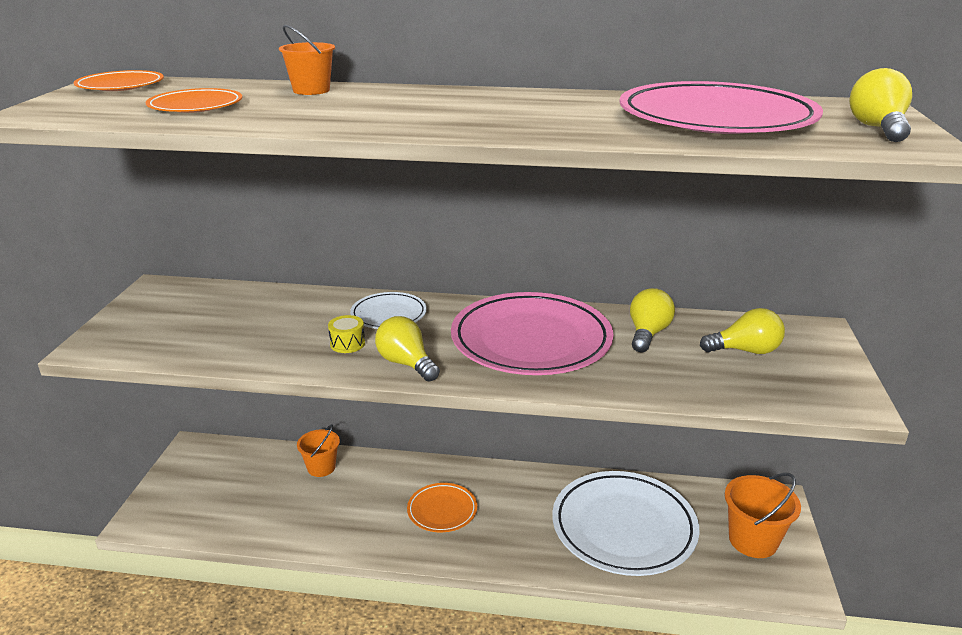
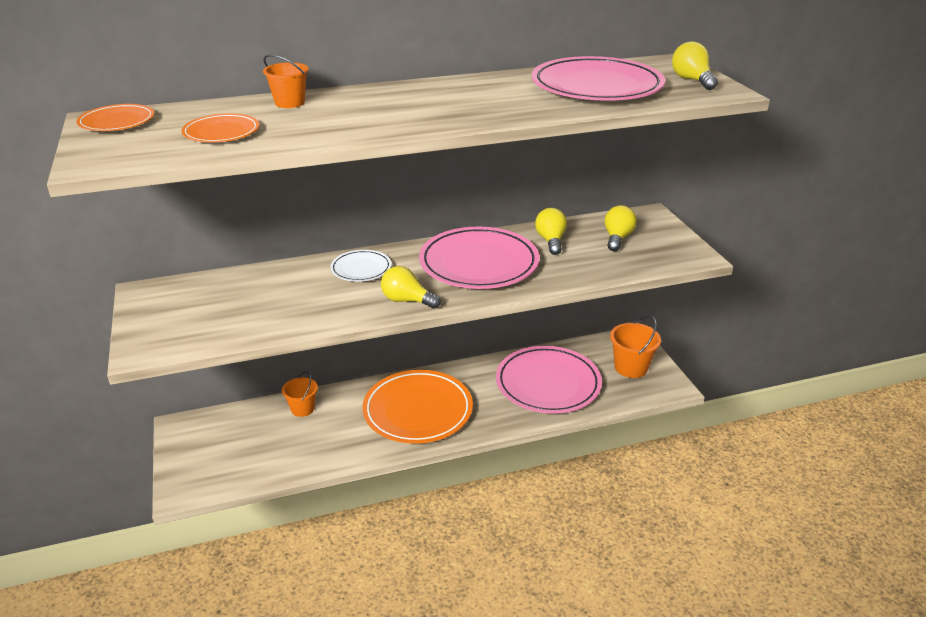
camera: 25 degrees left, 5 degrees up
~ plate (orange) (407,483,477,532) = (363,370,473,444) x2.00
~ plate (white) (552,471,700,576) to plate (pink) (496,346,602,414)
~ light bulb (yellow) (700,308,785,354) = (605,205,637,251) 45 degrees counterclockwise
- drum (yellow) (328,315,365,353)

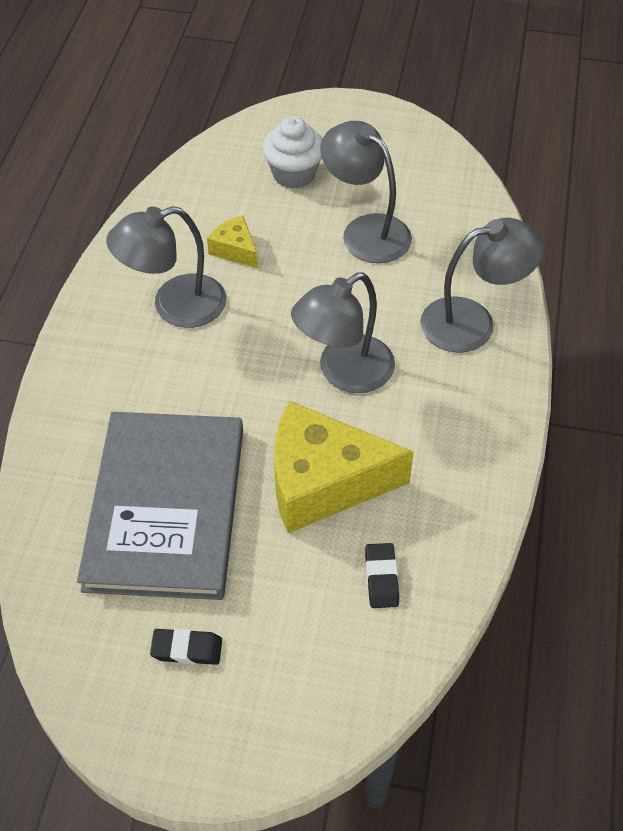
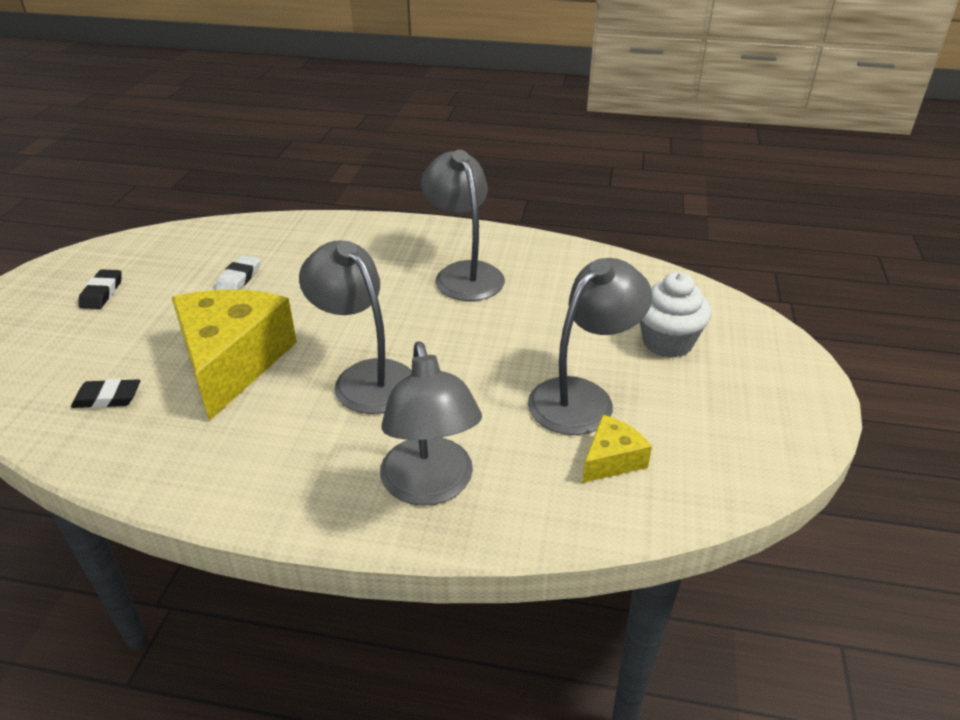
camera: 90 degrees right, 15 degrees down
~ book (grey) (77,412,243,600) to eraser (white) (215,255,261,290)
~ cheese (yellow) (207,216,258,268) to (582,415,652,483)

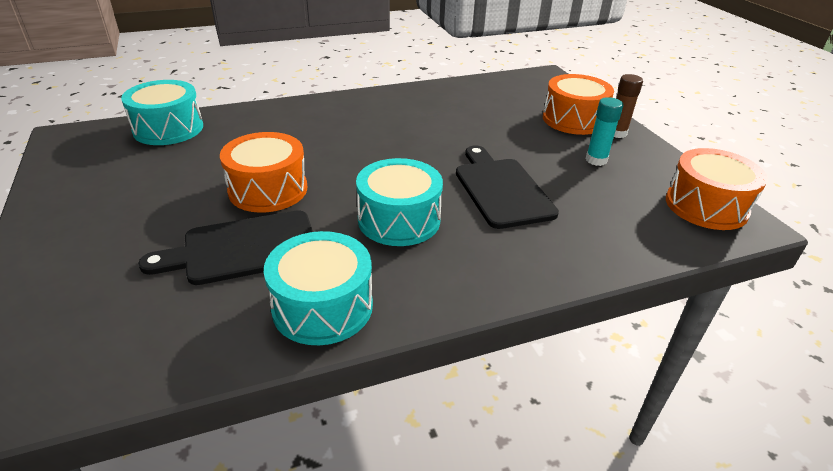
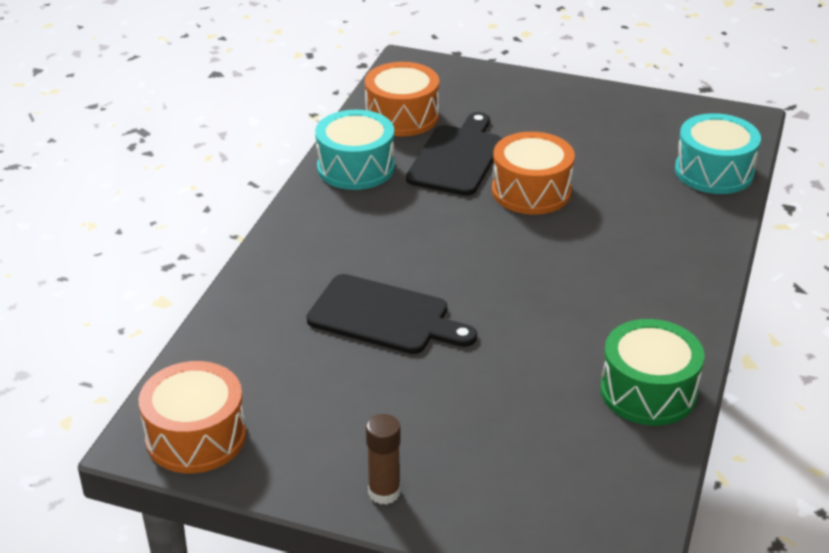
camera: 130 degrees right, 0 degrees up
~ drum (orange) (543,74,614,135) to (365,62,439,136)
+ drum (green) (600,319,704,426)
- drum (turquoise) (356,158,443,246)
- glue stick (turquoise) (585,97,624,166)

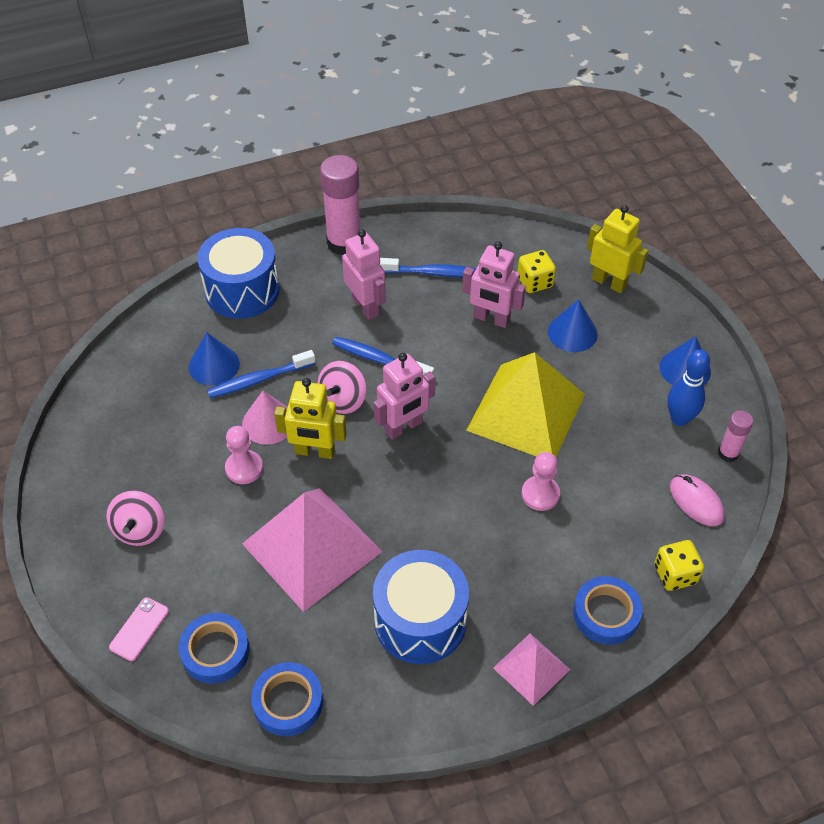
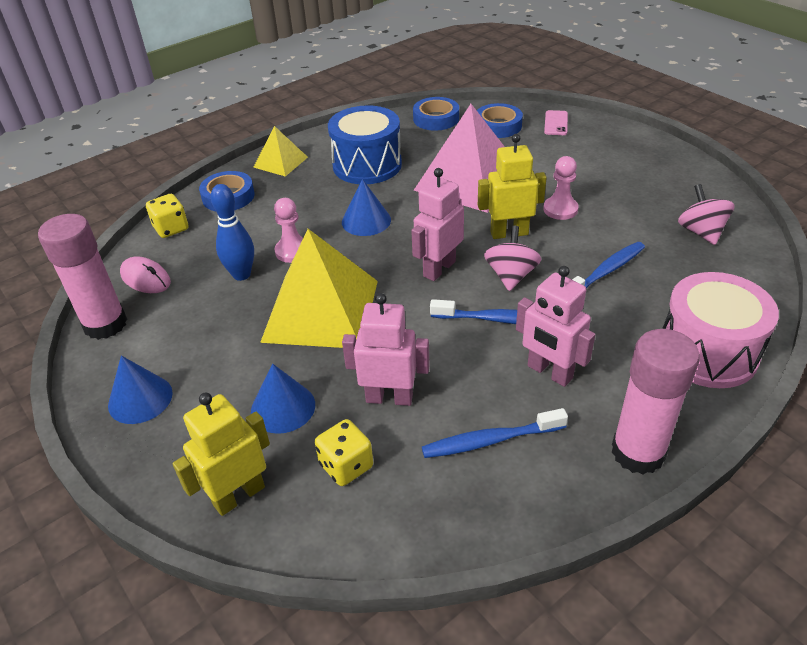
camera: 165 degrees right, 10 degrees down
~ glue stick (pink) (718,410,753,462) = (38,214,127,340) x1.94
~ robot (yellow) (587,205,648,294) = (172,393,270,516) 120 degrees clockwise
~ bowling pin (blue) (667,349,710,426) to (211,184,254,281)
~ pyramid (pink) (493,634,570,706) to pyramid (yellow) (253,126,308,177)
~ cone (blue) (189,332,240,385) to (342,179,391,236)
~ drum (blue) (197,228,280,319) to drum (pink) (662,272,779,388)
~ spinning top (pink) (106,491,165,546) to (678,184,735,245)
- cone (pink) (242,391,287,445)

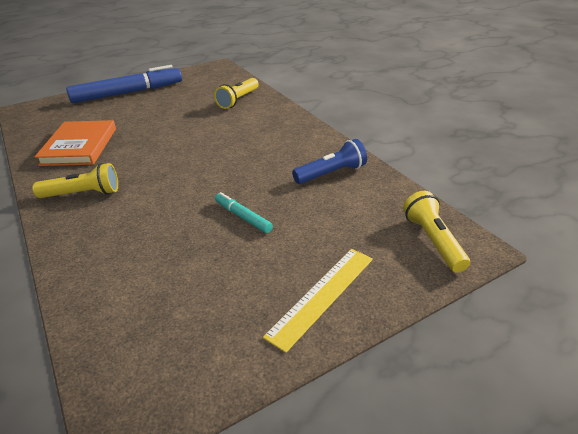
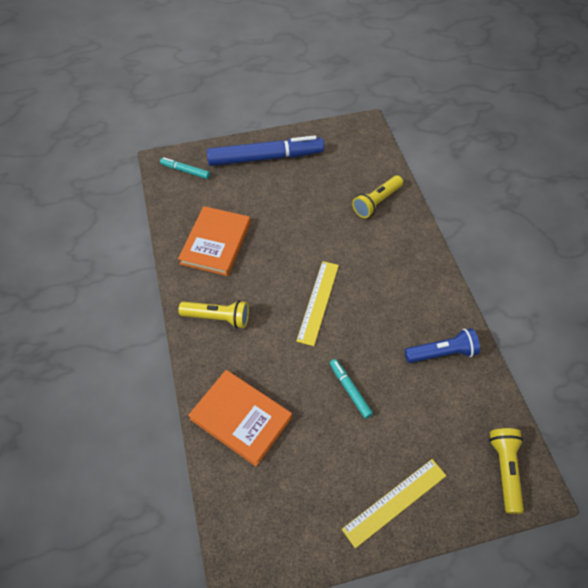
camera: 15 degrees right, 20 degrees up
+ marker (turquoise) (160,158,210,179)
+ book (orange) (188,370,292,466)
+ ruler (yellow) (296,261,339,346)

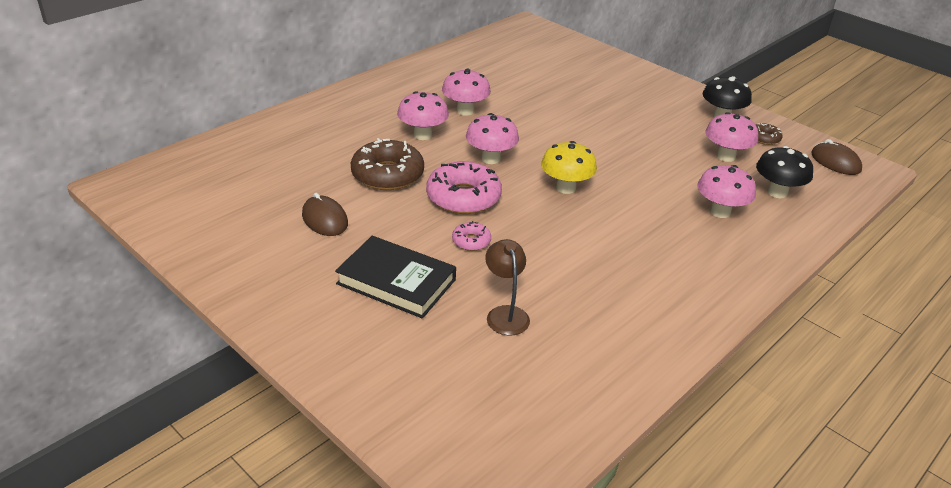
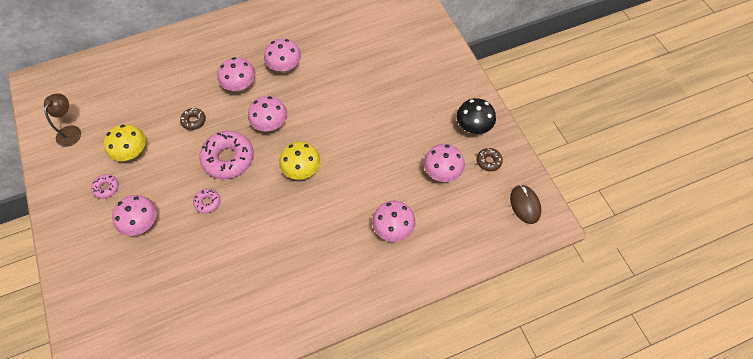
camera: 25 degrees right, 25 degrees up
~ lamp (brown) (485,239,530,336) to (44,93,81,147)
+ donut (pink) (91,174,119,199)
~ mouse (brown) (302,193,348,236) to mushroom (yellow) (104,124,146,161)
~ book (black) (335,236,456,319) to mushroom (pink) (112,195,157,236)
~ donut (brown) (351,138,424,190) = (180,108,206,130) x0.49
- mushroom (black) (756,146,813,198)

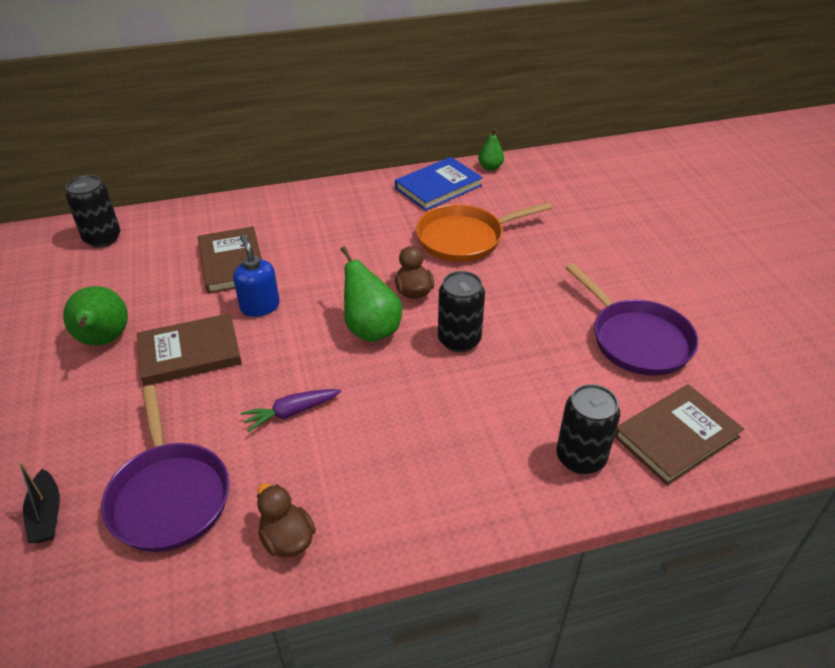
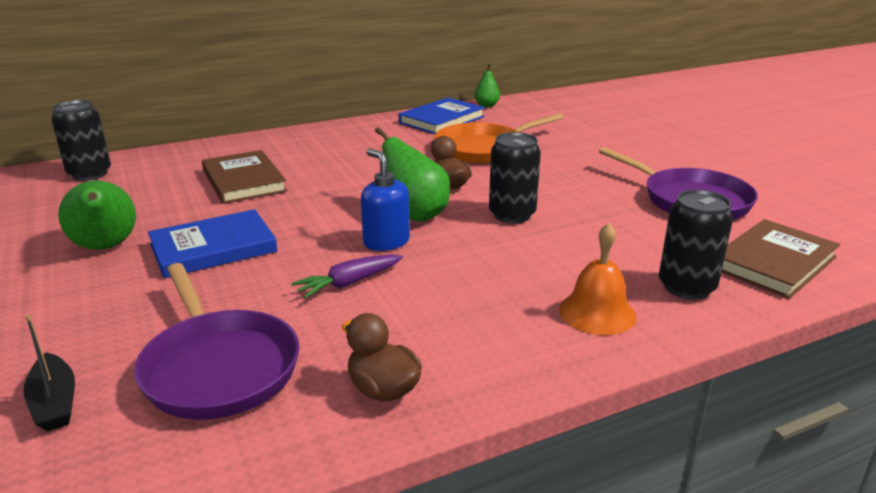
camera: 10 degrees left, 15 degrees down
~ book (brown) (137,313,242,386) to book (blue) (148,209,278,278)
~ soap dispenser (blue) (233,235,280,317) to (361,149,410,251)
+ bell (orange) (559,223,636,335)

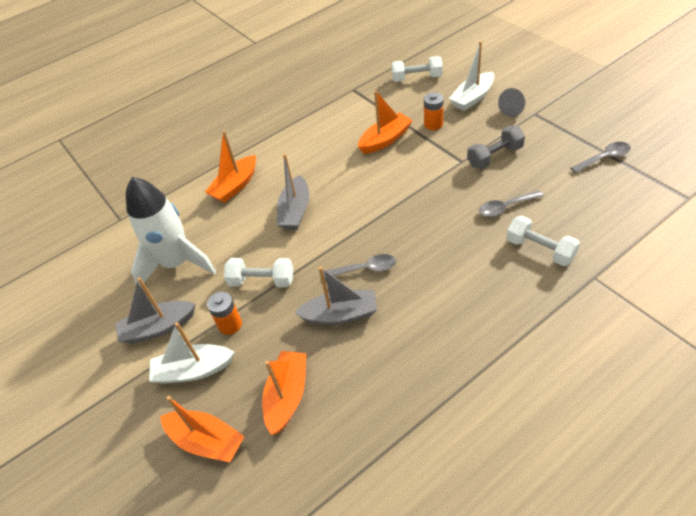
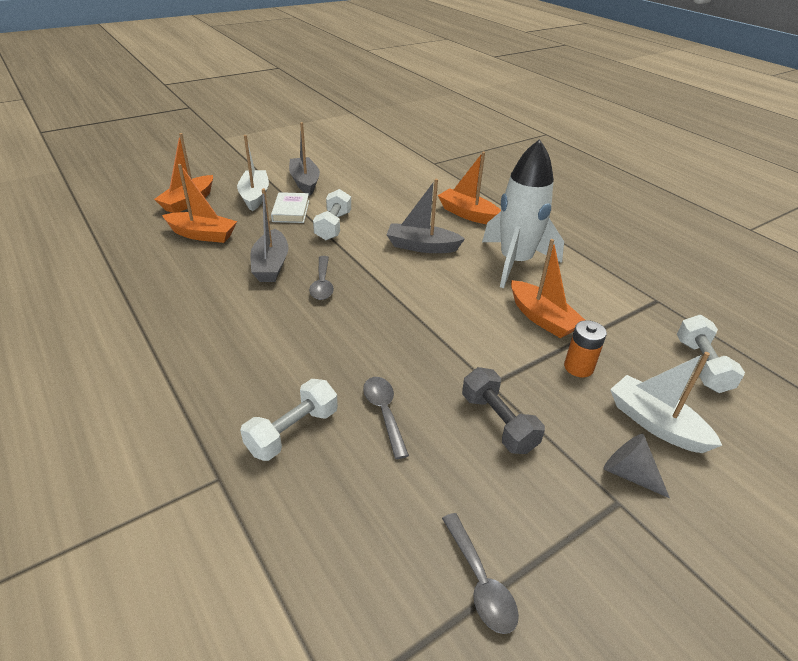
camera: 85 degrees right, 10 degrees down
~ battery (orange) (207,292,242,335) to book (white) (271,192,309,223)
~ rocket (white) (126,177,216,287) to (482,139,564,288)

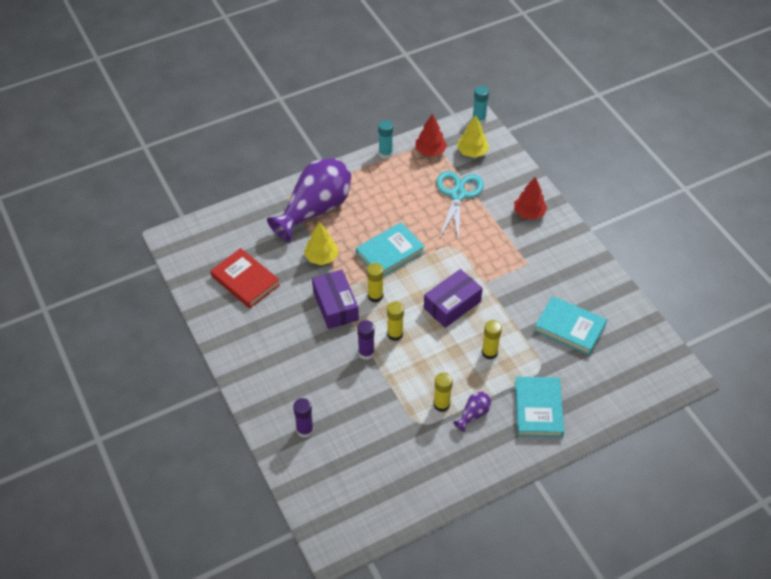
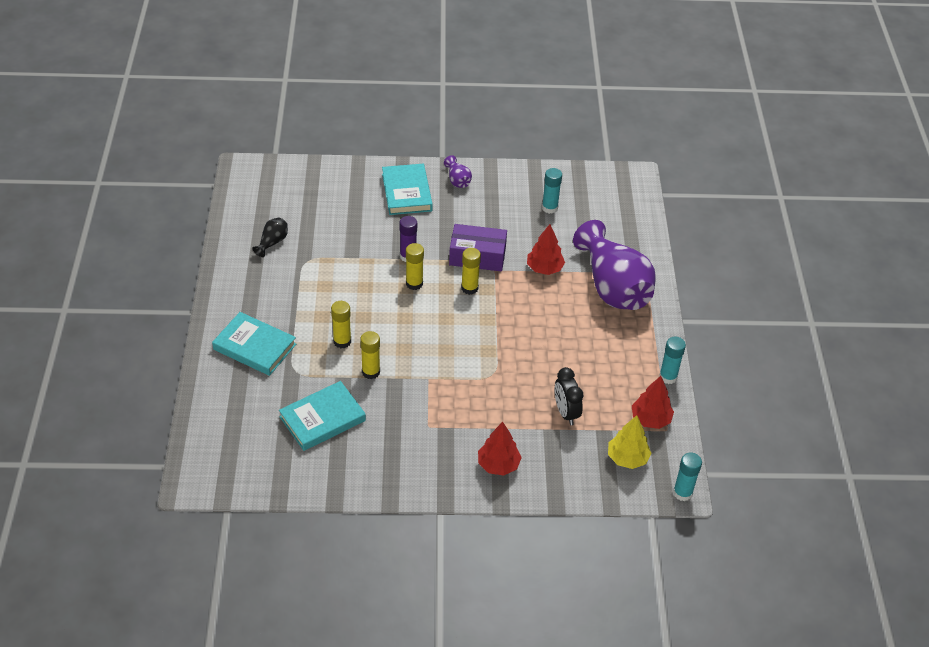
camera: 115 degrees right, 5 degrees down
+ vase (black) (252,217,288,257)
~ glue stick (yellow) (434,372,453,412) to (360,331,380,379)
~ book (turquoise) (356,222,425,277) to (382,164,433,215)
~ vase (purple) (453,391,491,432) to (444,155,472,188)
~ tree (yellow) (304,222,339,265) to tree (red) (527,224,565,275)
~ book (red) (210,248,280,308) to glue stick (turquoise) (542,168,562,214)
~ scissors (turquoise) (436,171,484,241) to clock (black) (554,367,583,425)
- glue stick (purple) (293,398,314,438)
- box (purple) (424,269,483,328)

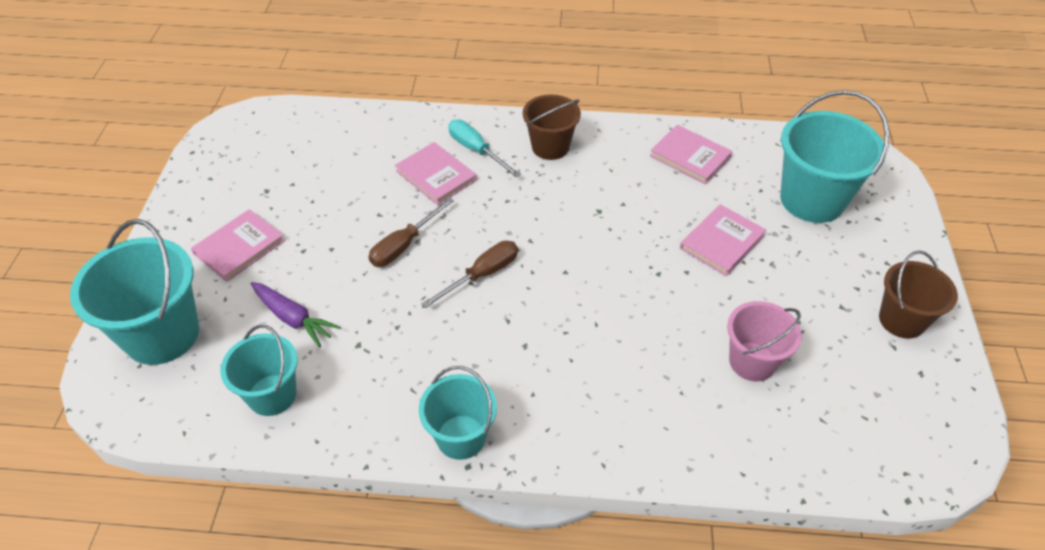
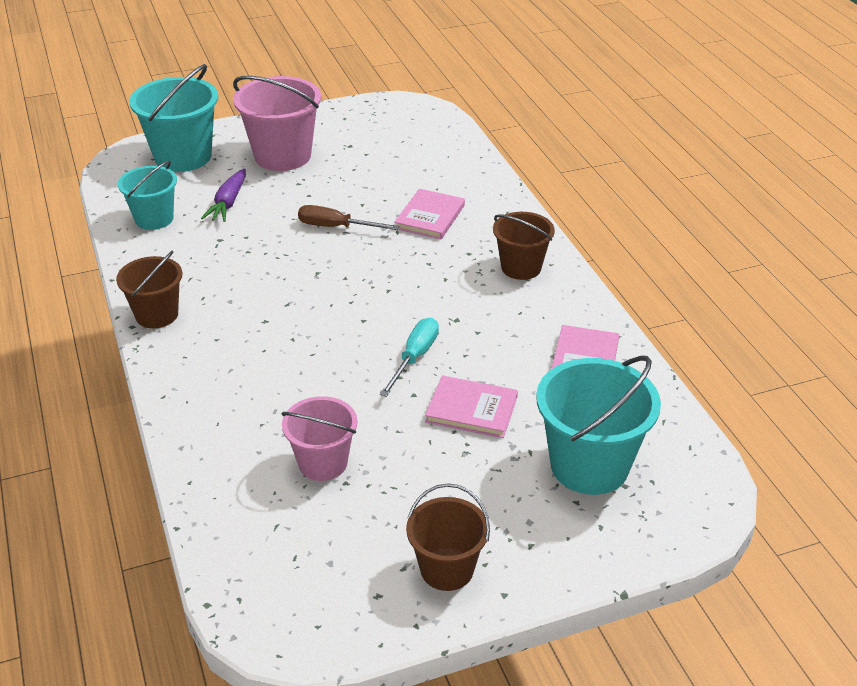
camera: 65 degrees right, 10 degrees down
~ bucket (turquoise) (419,366,497,460) to bucket (brown) (116,251,182,328)
~ book (pink) (191,209,285,282) to bucket (pink) (233,76,321,171)
~ screwdriver (turquoise) (448,119,521,178) to (380,318,439,397)
- screwdriver (brown) (421,241,518,308)

